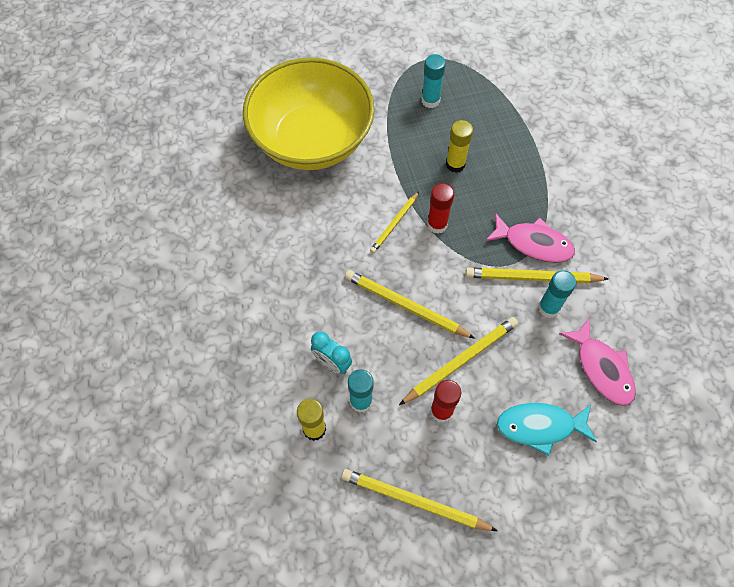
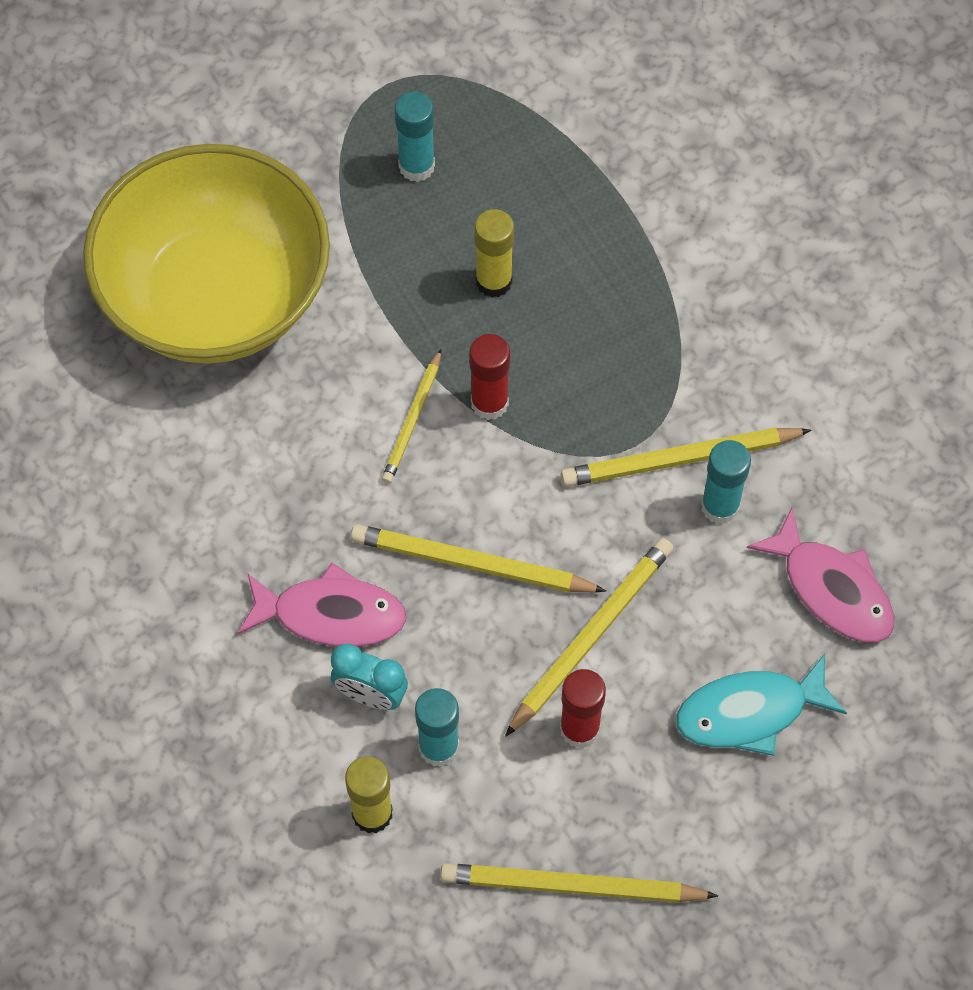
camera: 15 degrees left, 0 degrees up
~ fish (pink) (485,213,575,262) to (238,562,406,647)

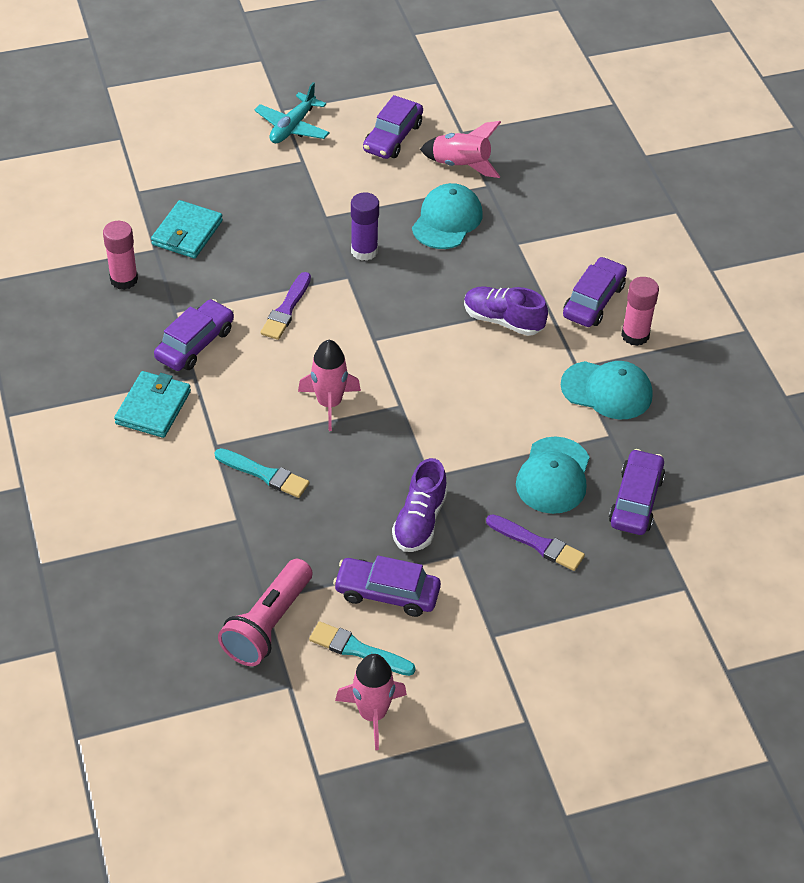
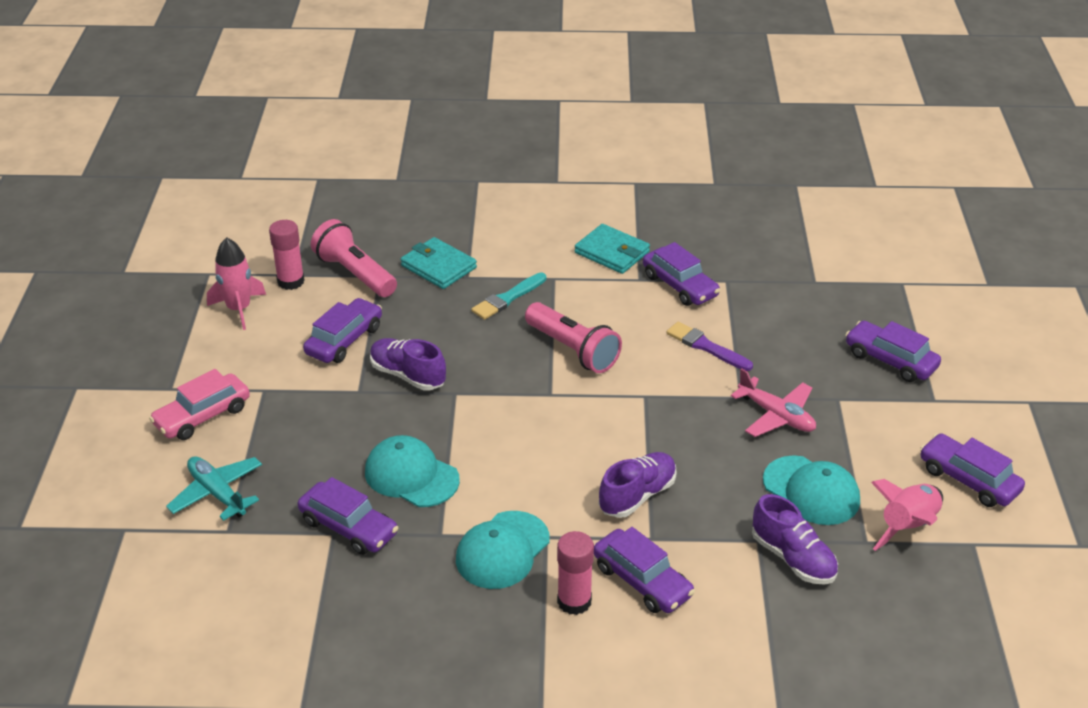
camera: 110 degrees right, 10 degrees down
+ car (pink) (149,369,250,440)
~ plane (turquoise) (255,82,330,143) to (166,456,262,521)
~ glue stick (pink) (103,221,138,290) to (269,220,305,290)
~ wallet (turquoise) (151,200,223,258) to (401,237,477,289)
~ rocket (pink) (298,340,361,431) to flashlight (pink) (525,302,622,373)
~ glue stick (purple) (351,192,379,261) to plane (pink) (731,369,816,437)
+ shoe (purple) (752,494,838,585)
+ car (purple) (845,320,941,382)
- brush (turquoise) (309,621,415,676)
- brush (purple) (486,514,585,571)

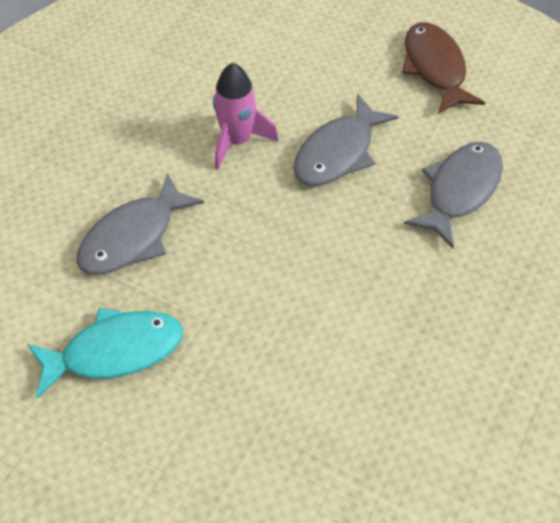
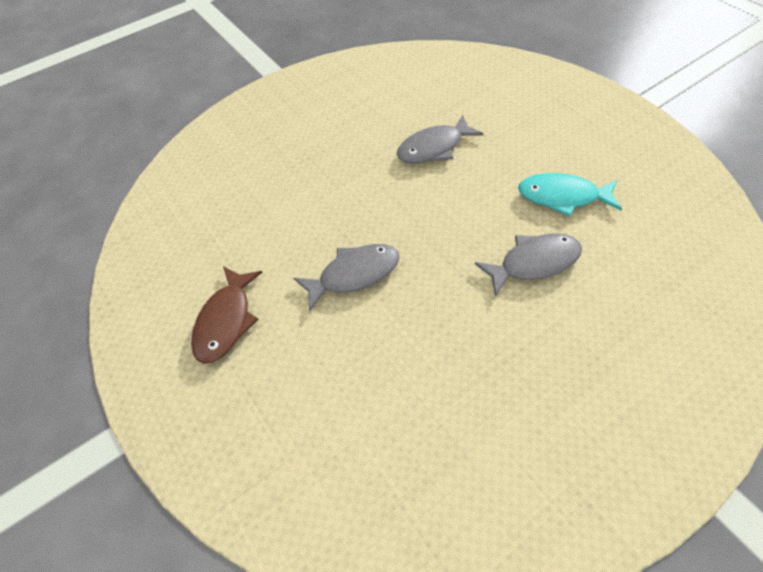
camera: 150 degrees left, 0 degrees up
~ fish (grey) (404,142,503,248) to (397,115,484,164)
- rocket (pink) (213,62,279,170)

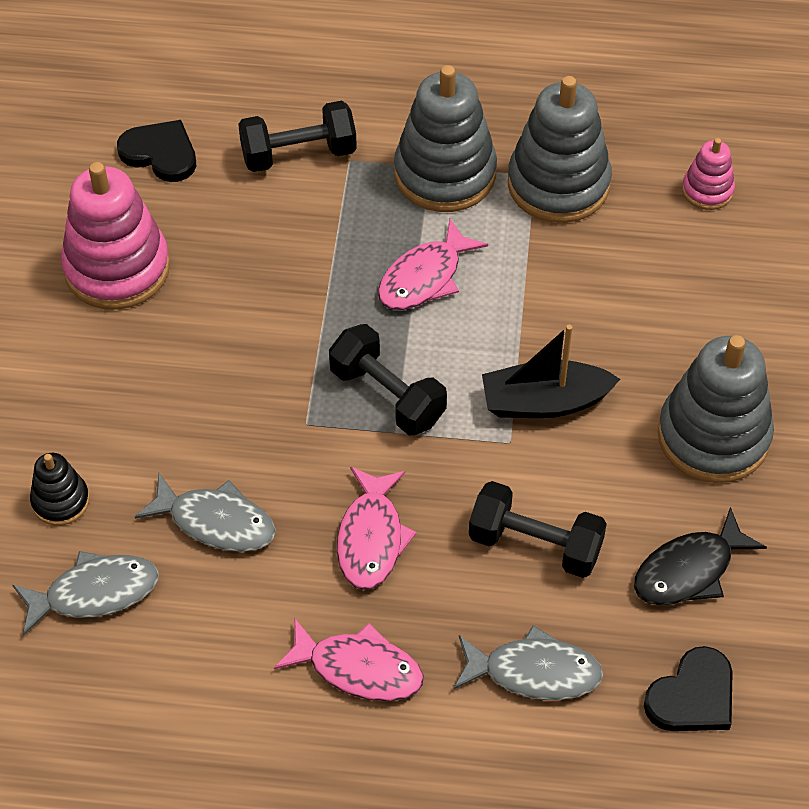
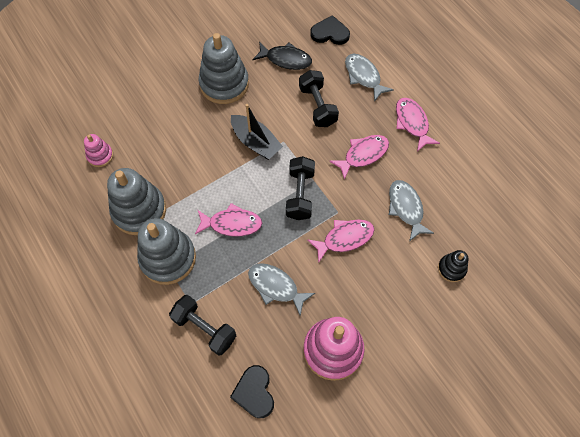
camera: 130 degrees left, 10 degrees up
~ fish (grey) (13,551,159,635) to (248,263,315,315)
+ fish (pink) (307,220,374,263)

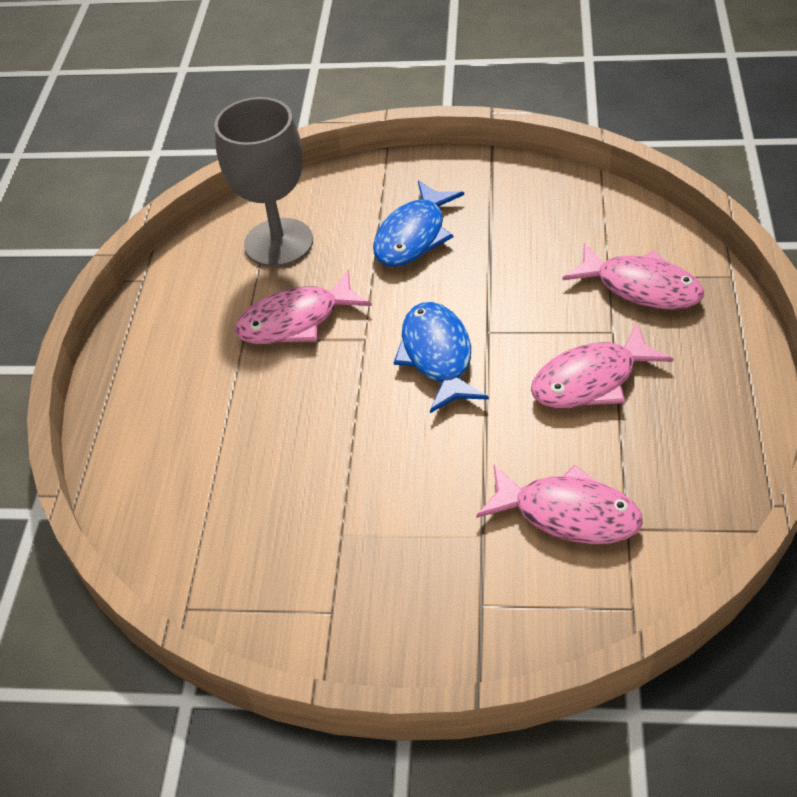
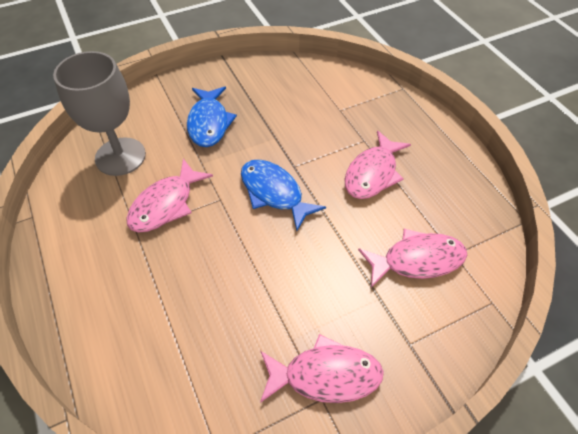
camera: 35 degrees left, 5 degrees up
~ fish (pink) (562,243,704,310) to (260,334,384,403)

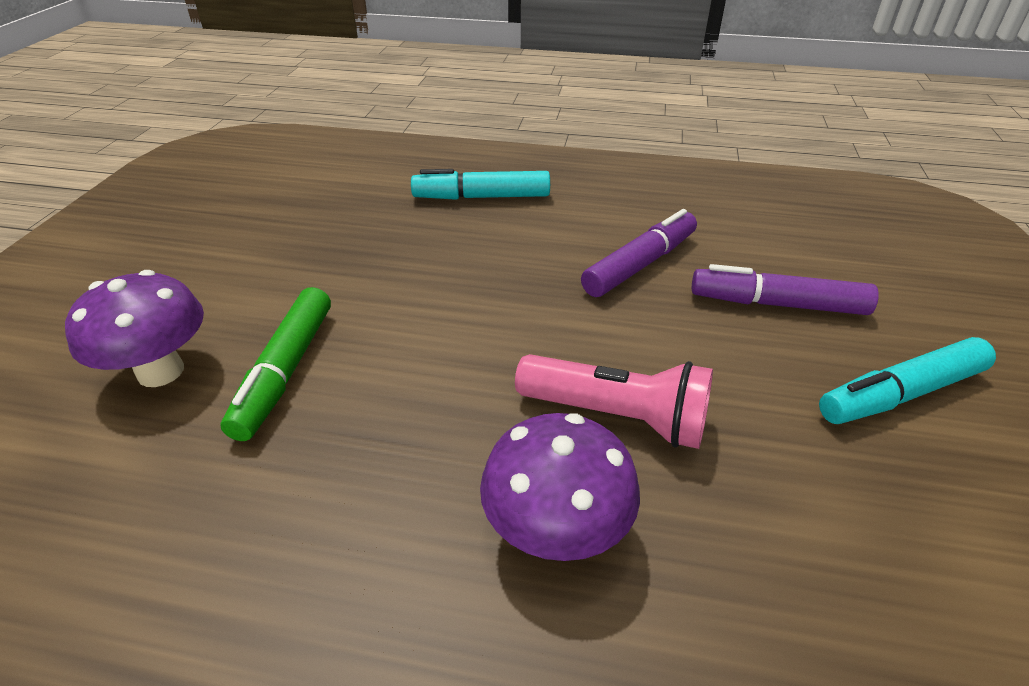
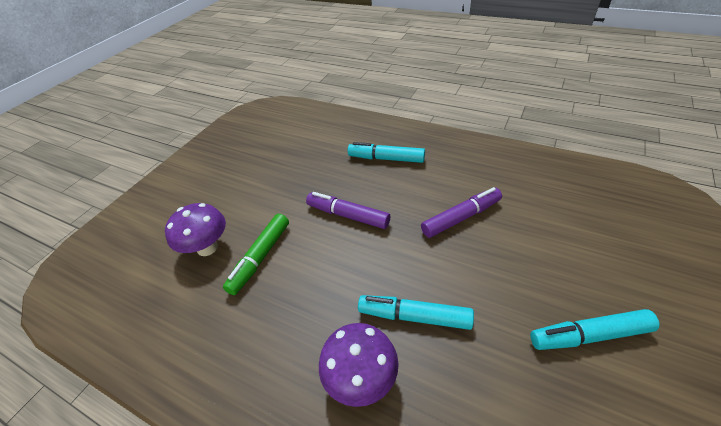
camera: 20 degrees right, 5 degrees up
~ marker (purple) (692,264,879,315) to (306,192,390,229)
~ flashlight (pink) (515,354,713,449) to marker (turquoise) (358,295,474,330)

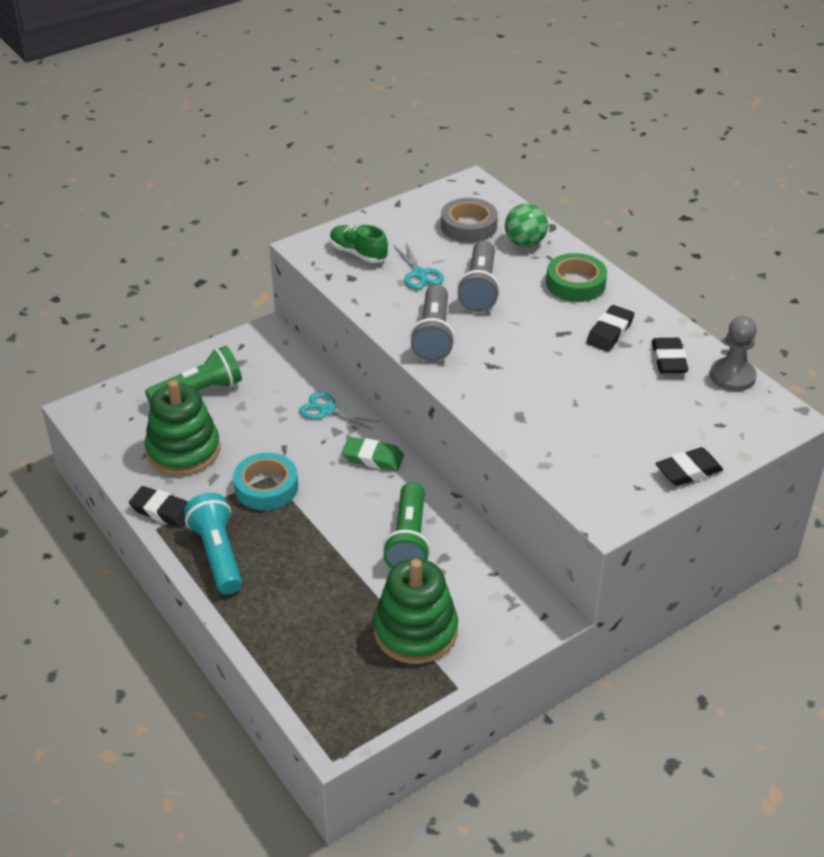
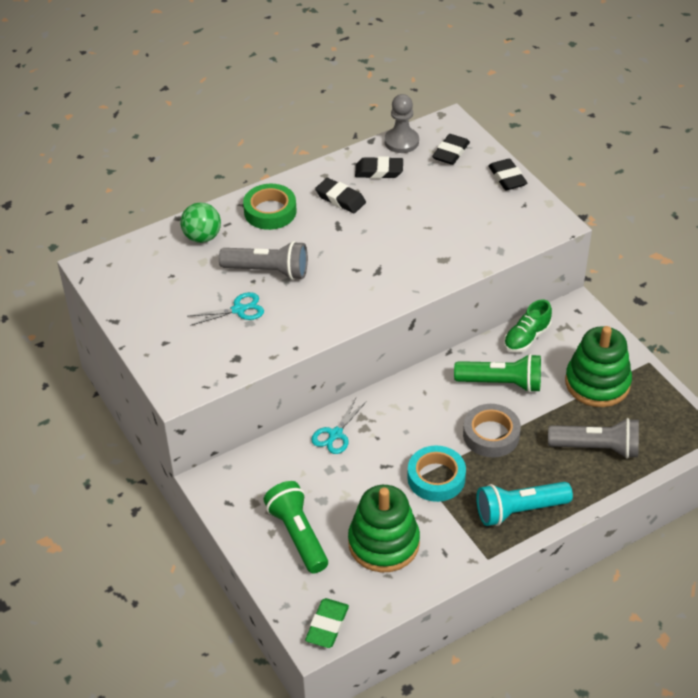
camera: 85 degrees left, 5 degrees up
~ eraser (green) (342,437,404,471) to (305,598,349,648)
~ eraser (black) (129,486,188,528) to (432,134,470,165)
~ tape (grey) (441,198,498,243) to (463,404,521,458)
~ shoe (green) (330,225,388,263) to (504,299,552,352)
~ flashlight (grey) (410,284,455,361) to (548,418,639,459)

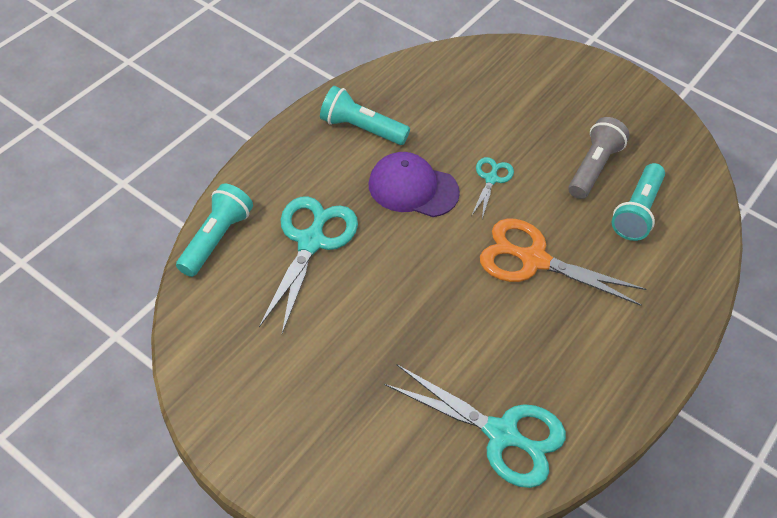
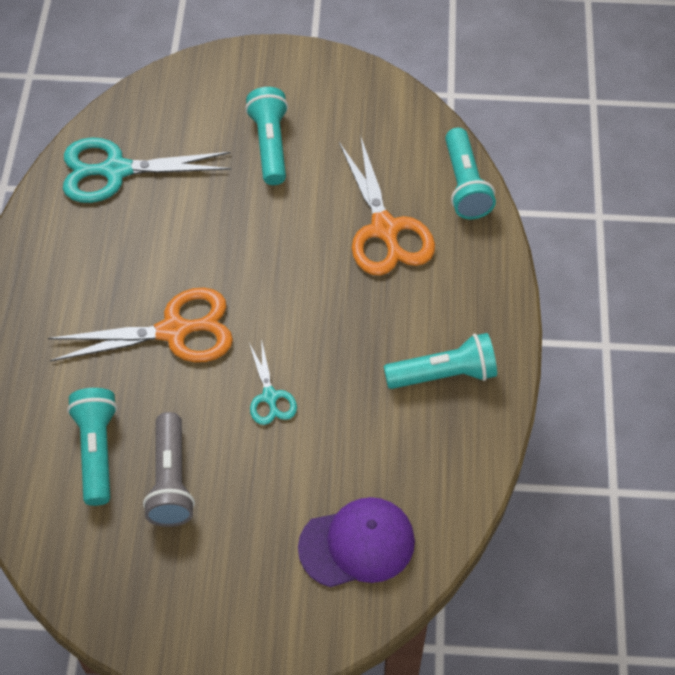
camera: 150 degrees right, 5 degrees up
+ flashlight (turquoise) (245,87,288,185)
~ cap (purple) (368,152,460,217) to (298,497,415,587)
~ scissors (turquoise) (259,196,358,334) to scissors (orange) (339,135,435,276)

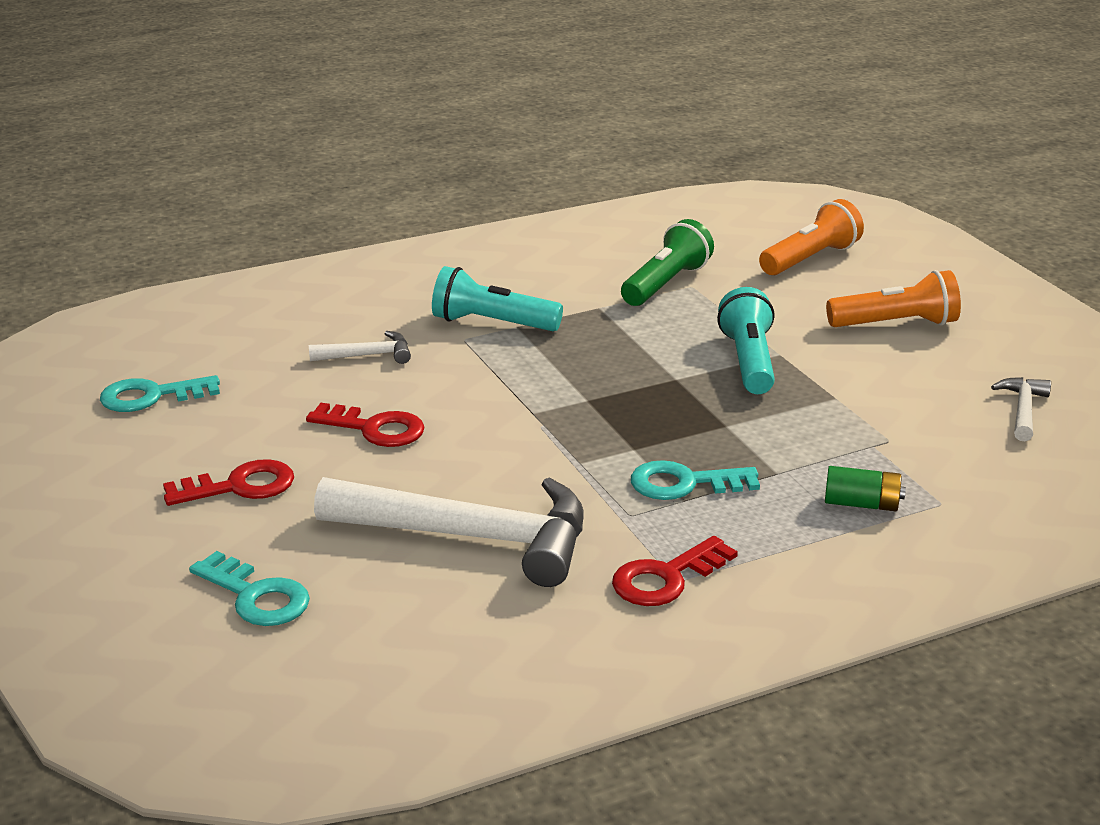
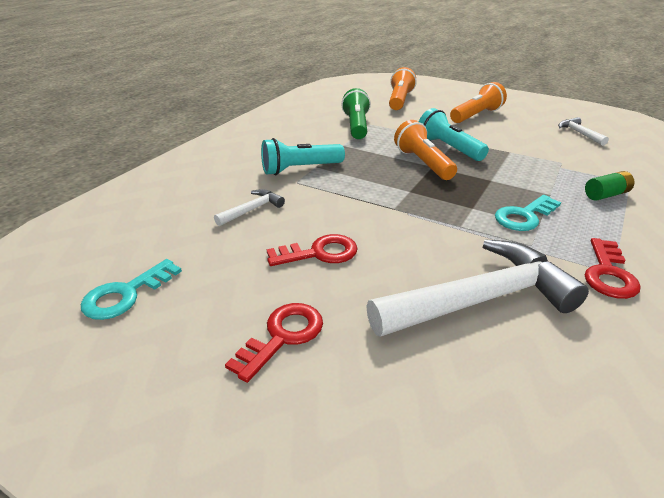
camera: 35 degrees left, 5 degrees up
+ flashlight (orange) (394,120,457,180)
- key (turquoise) (189,551,310,626)

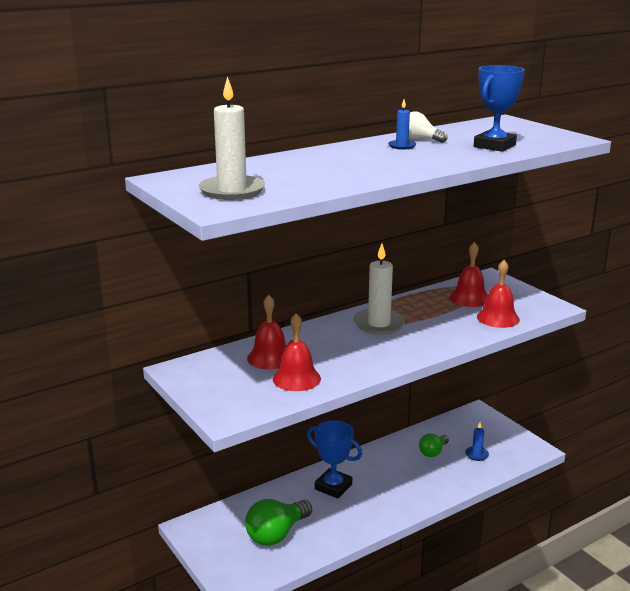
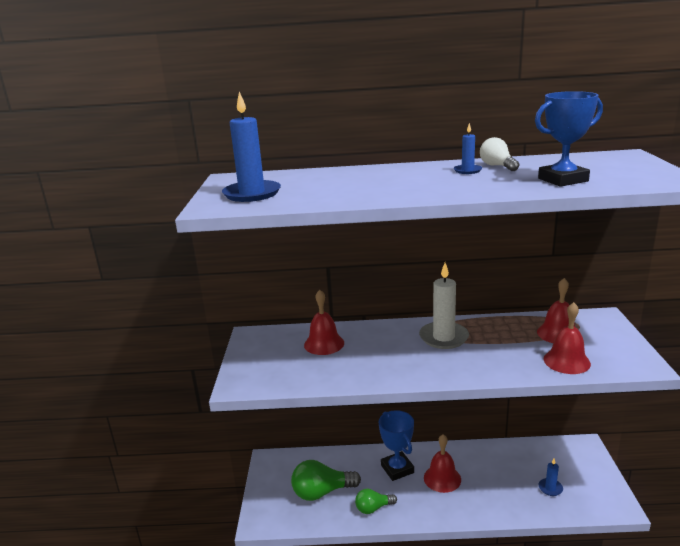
camera: 35 degrees right, 0 degrees up
~ candle (white) (199,76,265,200) to candle (blue) (222,92,281,202)
~ light bulb (green) (419,434,449,457) to (355,489,397,514)
~ bell (red) (273,313,321,391) to (424,434,461,493)

